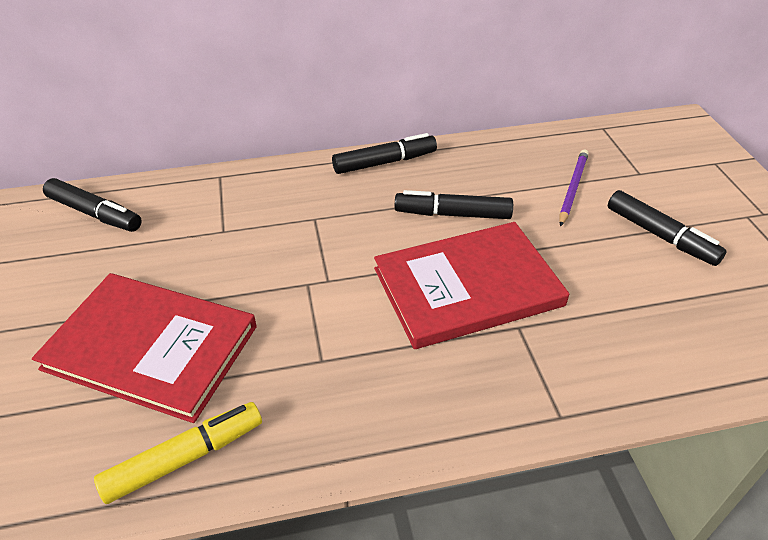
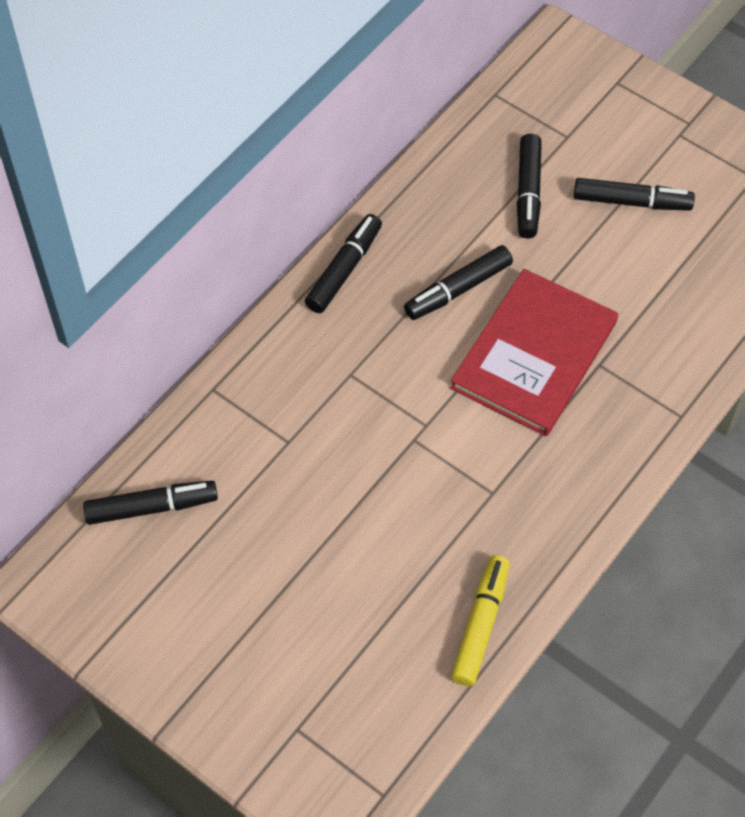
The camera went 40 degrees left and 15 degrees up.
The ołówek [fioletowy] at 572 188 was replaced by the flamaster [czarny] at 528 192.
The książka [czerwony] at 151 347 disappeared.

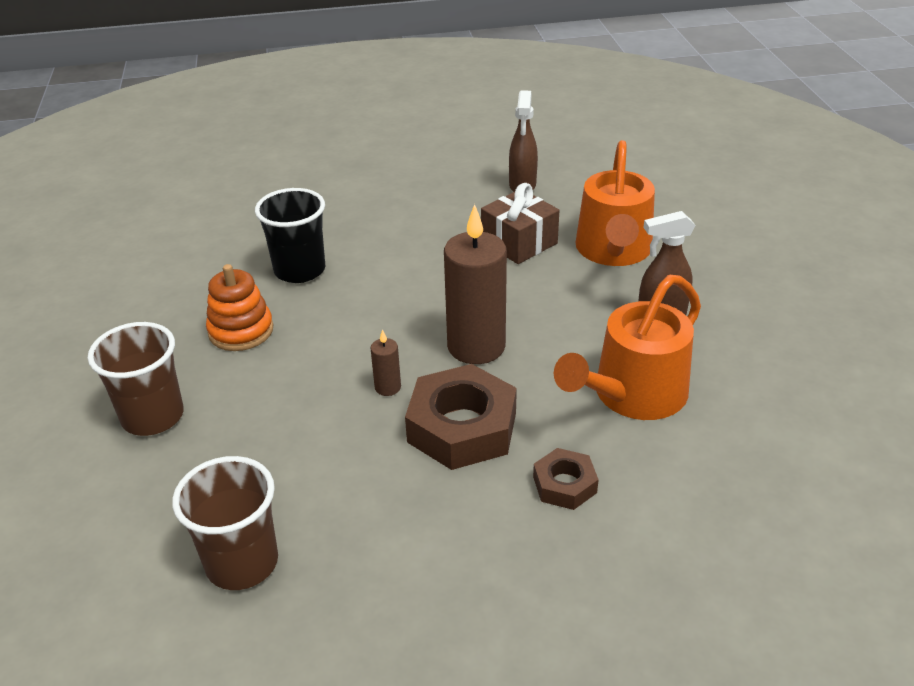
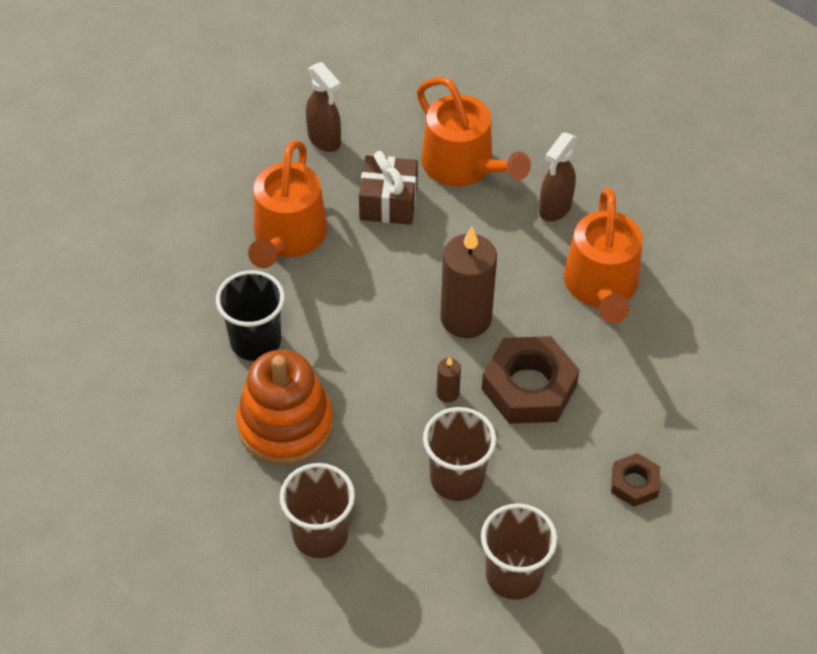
The camera went 45 degrees left and 15 degrees up.
The zabawka nakładanka [pomarańczowy] at 241 331 changed to 1.54 times the size.
The konewka [pomarańczowy] at 288 236 appeared.
The szklanka [brązowy] at 457 478 appeared.
The nakrętka [brązowy] moved from 564 484 to 634 483.

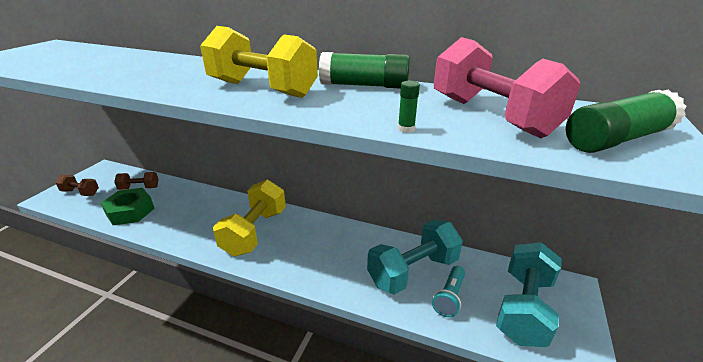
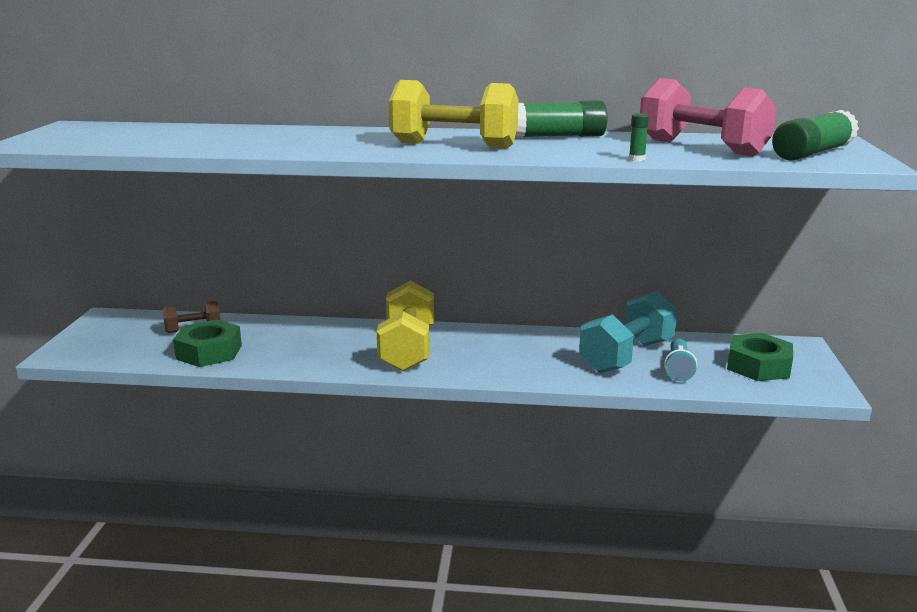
The camera went 15 degrees left and 10 degrees down.
The hantel [turkusowy] at 523 308 was replaced by the nakrętka [zielony] at 758 366.
The hantel [brązowy] at 80 192 disappeared.

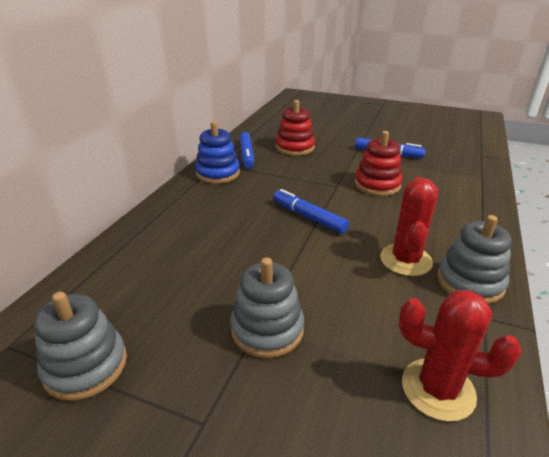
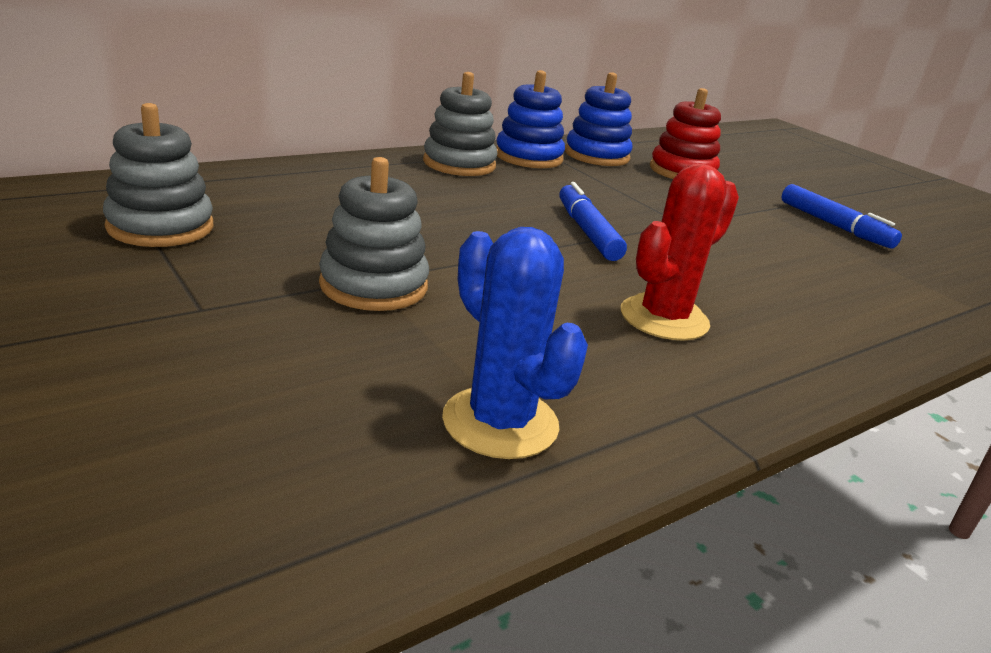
The camera went 30 degrees right and 5 degrees down.
The zabawka nakładanka [szary] moved from 470 282 to 459 164.
The kaktus [czerwony] at 437 389 became the kaktus [niebieski] at 500 423.
The flamaster [niebieski] at 246 155 was replaced by the zabawka nakładanka [niebieski] at 596 155.
The zabawka nakładanka [czerwony] at 377 185 disappeared.

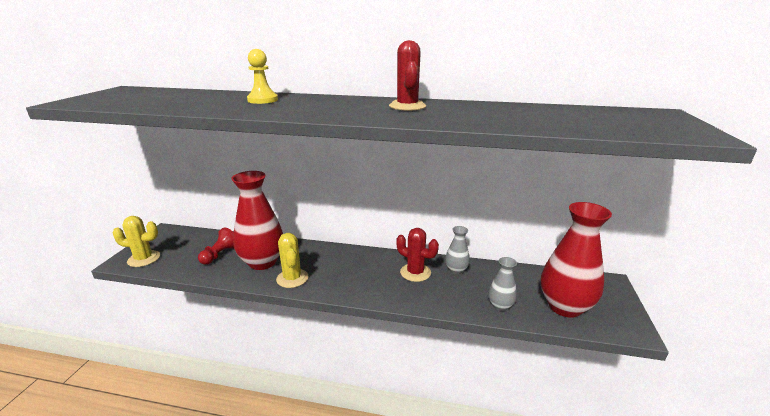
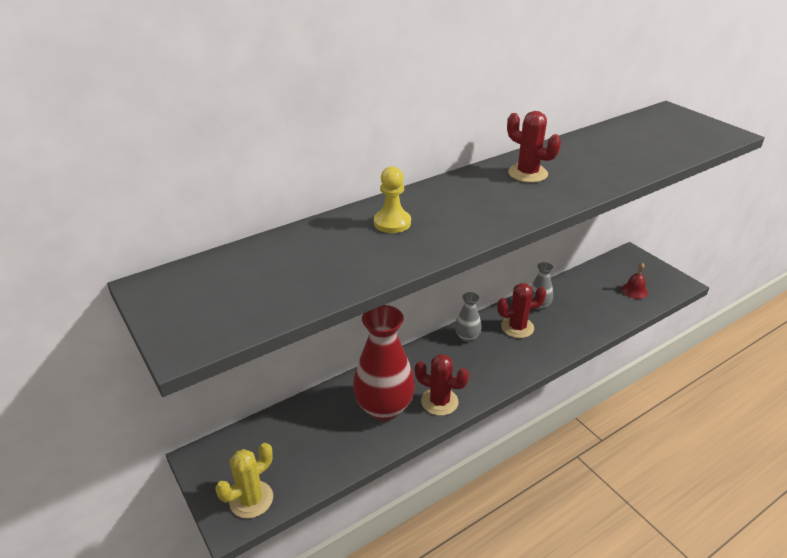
The camera went 45 degrees left and 10 degrees up.
The kaktus [żółty] at 292 278 became the kaktus [czerwony] at 439 401.
The wazon [szary] moved from 500 305 to 467 337.
The wazon [czerwony] at 565 306 was replaced by the dzwonek [czerwony] at 634 291.
The pionek [czerwony] at 220 255 disappeared.

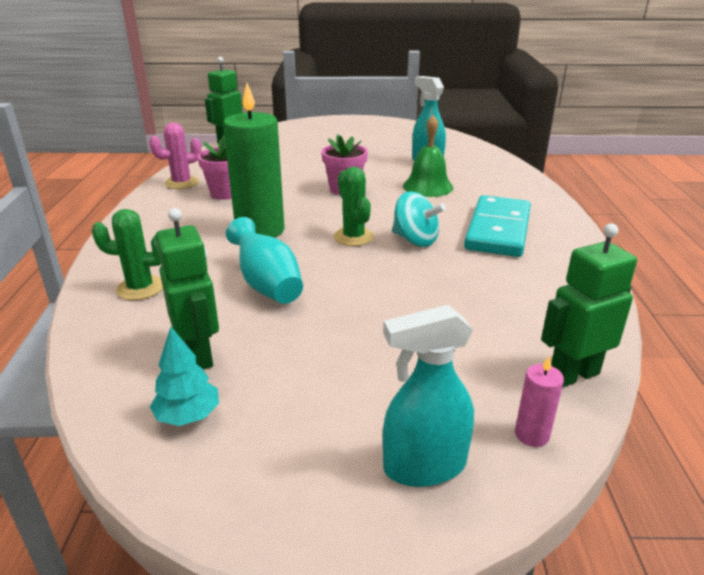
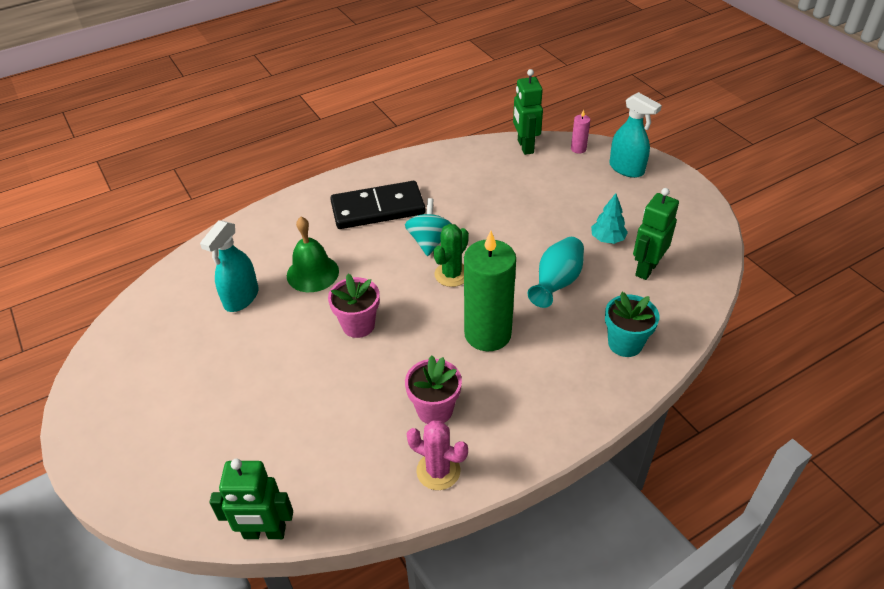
The camera went 120 degrees left and 15 degrees up.
The kostka domina [turkusowy] at 498 230 became the kostka domina [czarny] at 378 208.
The robot [zielony] at 573 375 turned 45 degrees clockwise.
The drzewko [turkusowy] moved from 188 416 to 607 239.
The kaktus [zielony] at 140 288 was replaced by the doniczka [turkusowy] at 625 343.

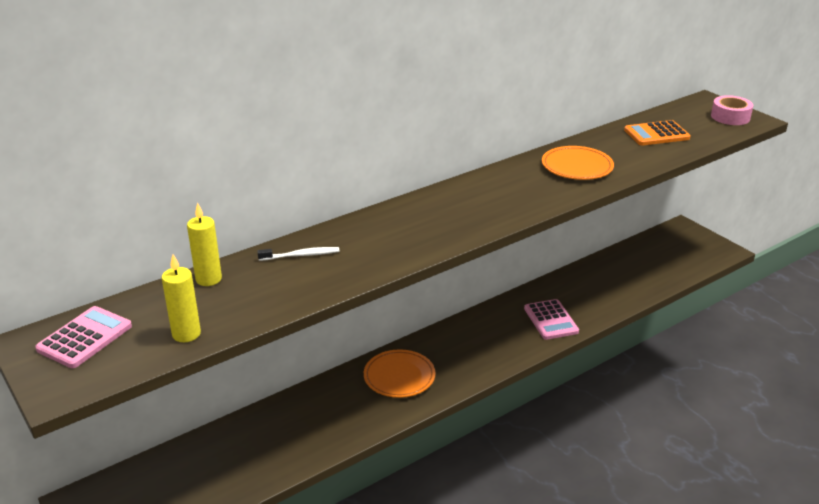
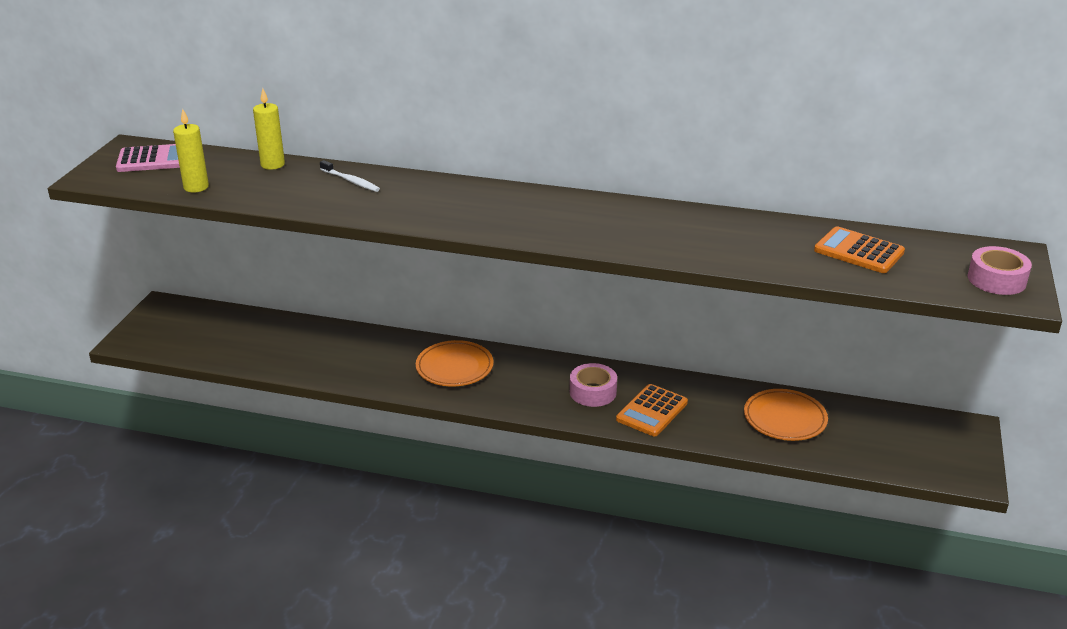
The camera went 50 degrees right and 0 degrees up.
The taśma klejąca [różowy] at 593 392 appeared.
The kalkulator [różowy] at 550 320 became the kalkulator [pomarańczowy] at 651 411.
The talerz [pomarańczowy] moved from 577 167 to 785 419.

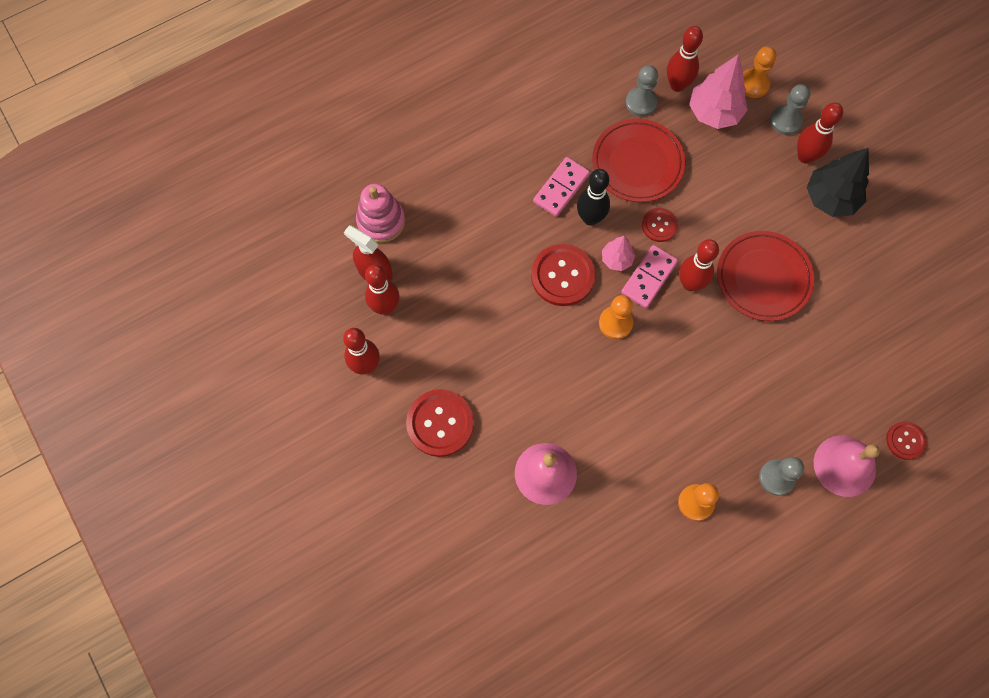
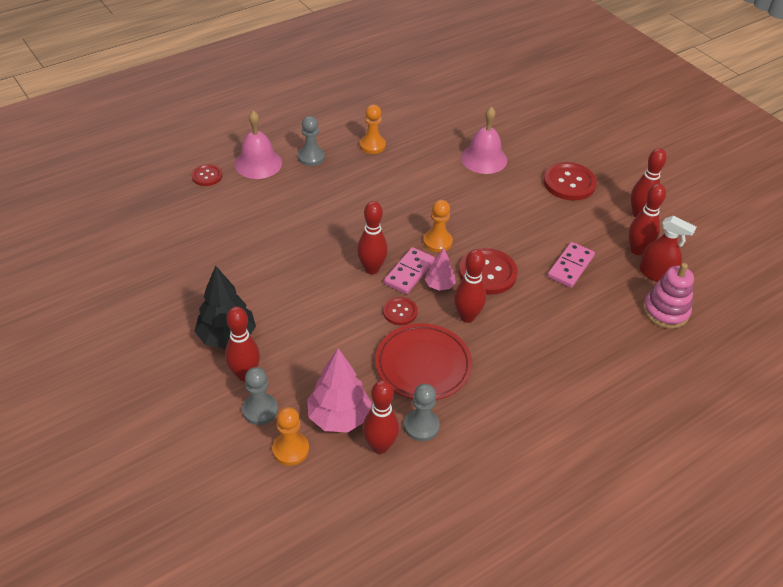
The camera went 175 degrees right and 25 degrees down.
The kręgiel [czarny] at 590 218 became the kręgiel [czerwony] at 467 317.
The kostka domina [różowy] moved from 561 188 to 570 267.
The talerz [czerwony] at 763 278 disappeared.

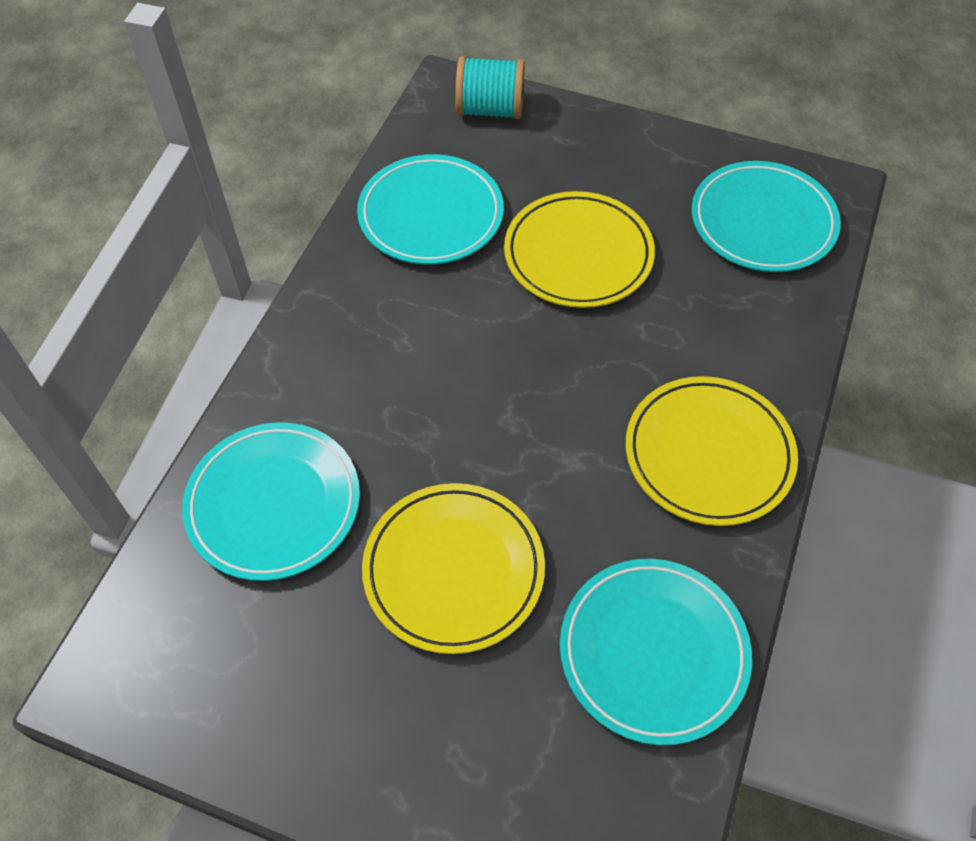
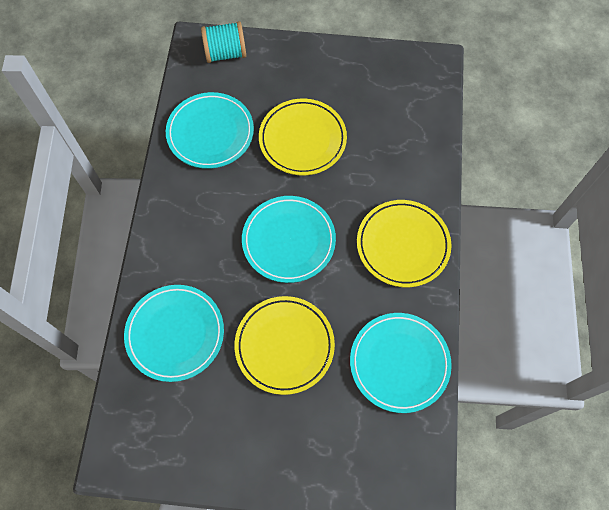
The camera went 15 degrees left and 10 degrees up.
The talerz [turkusowy] moved from 763 222 to 288 241.

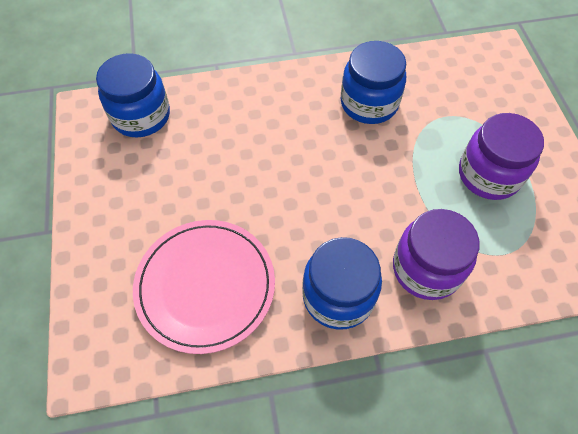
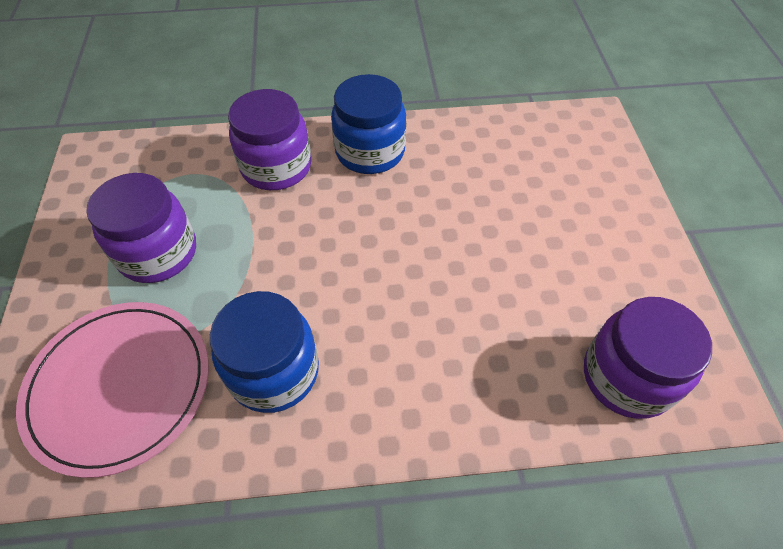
The camera went 175 degrees left and 5 degrees down.
The talerz [różowy] moved from 205 286 to 119 386.
The słoik [niebieski] at 141 116 became the słoik [fioletowy] at 627 377.

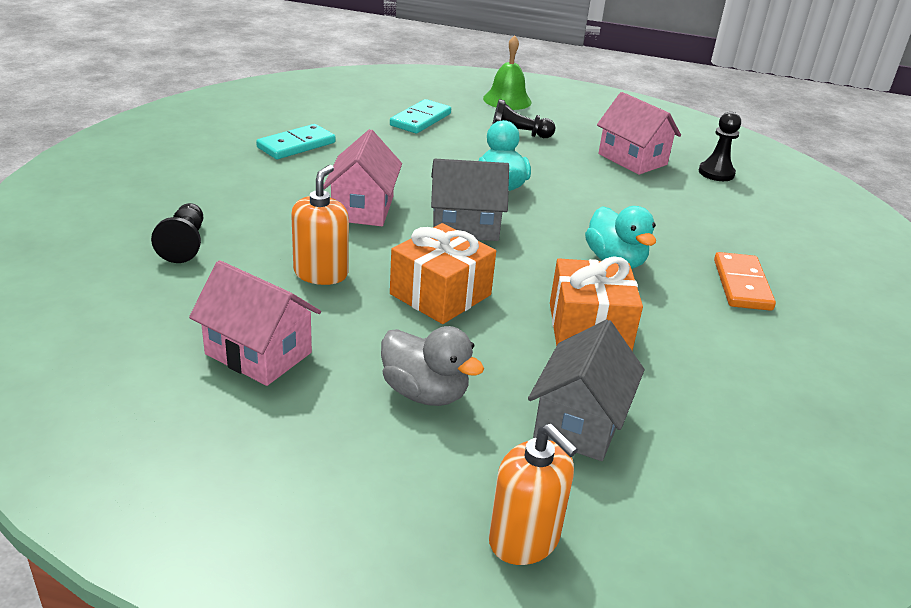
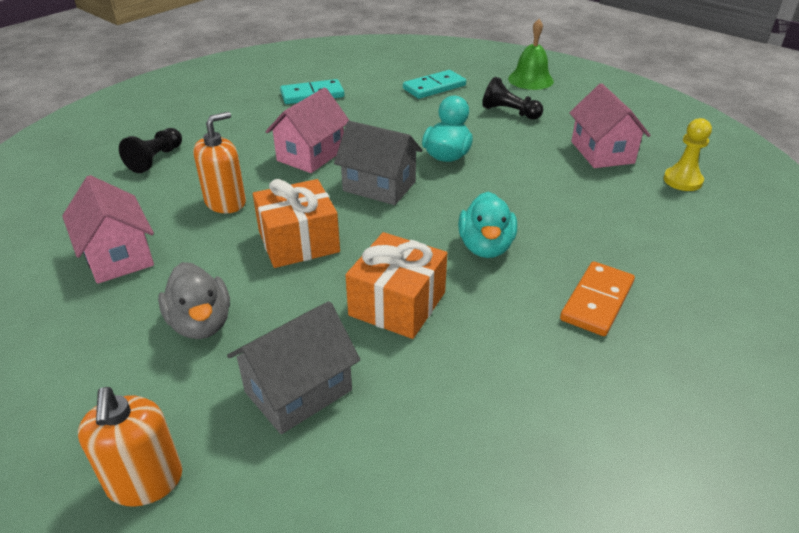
The camera went 30 degrees right and 5 degrees up.
The pionek [czarny] at 716 173 became the pionek [żółty] at 682 180.

